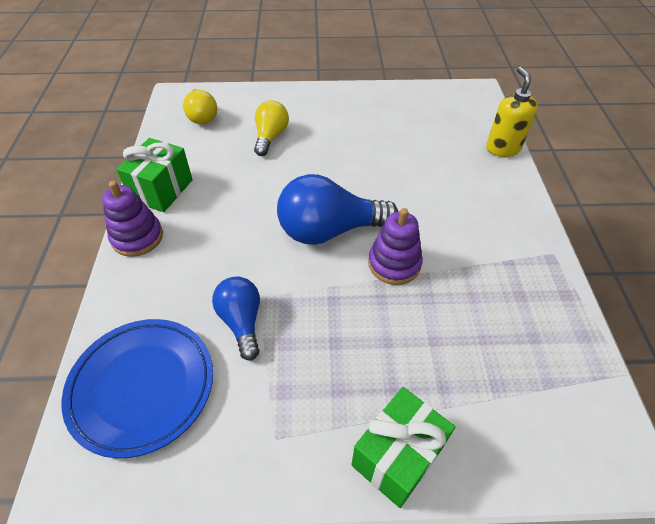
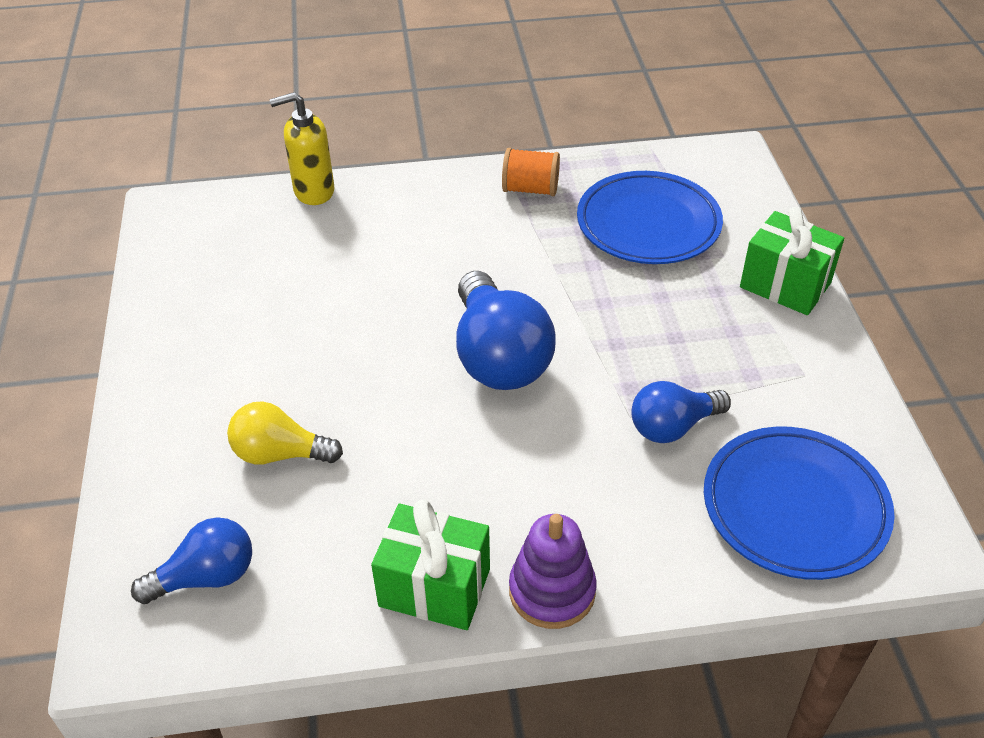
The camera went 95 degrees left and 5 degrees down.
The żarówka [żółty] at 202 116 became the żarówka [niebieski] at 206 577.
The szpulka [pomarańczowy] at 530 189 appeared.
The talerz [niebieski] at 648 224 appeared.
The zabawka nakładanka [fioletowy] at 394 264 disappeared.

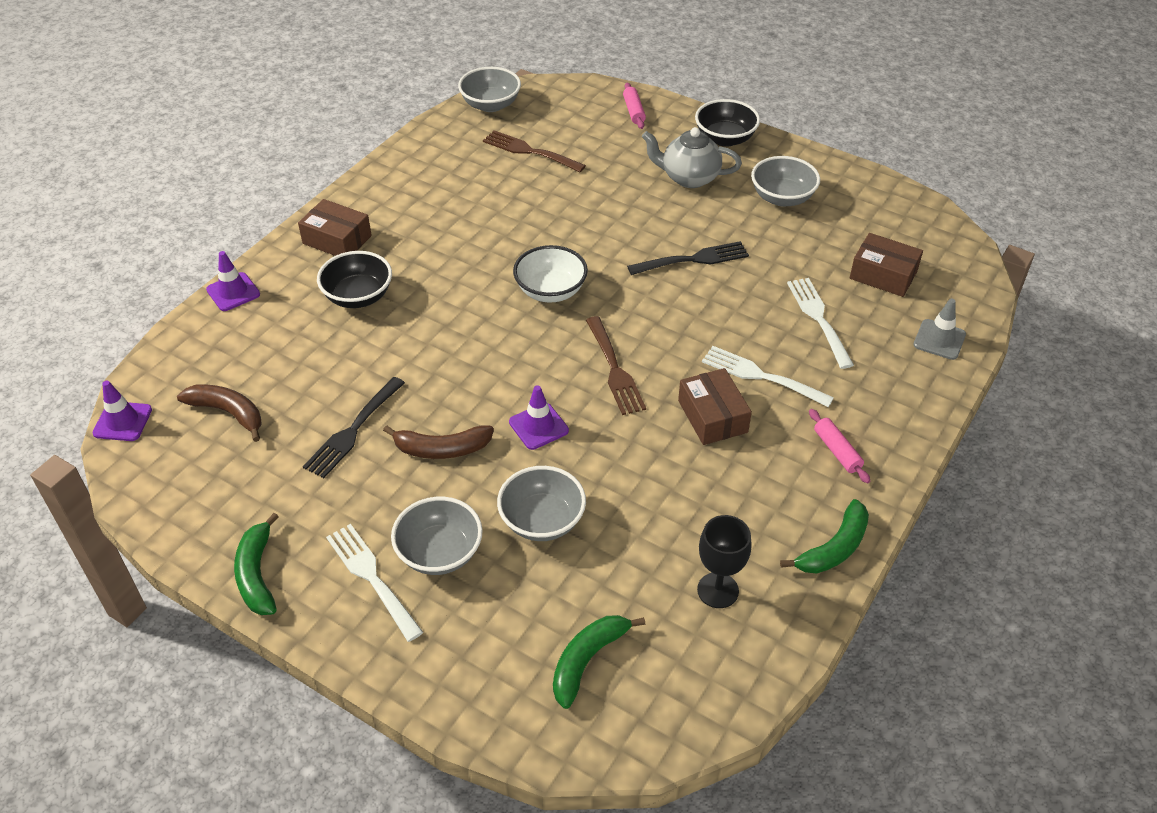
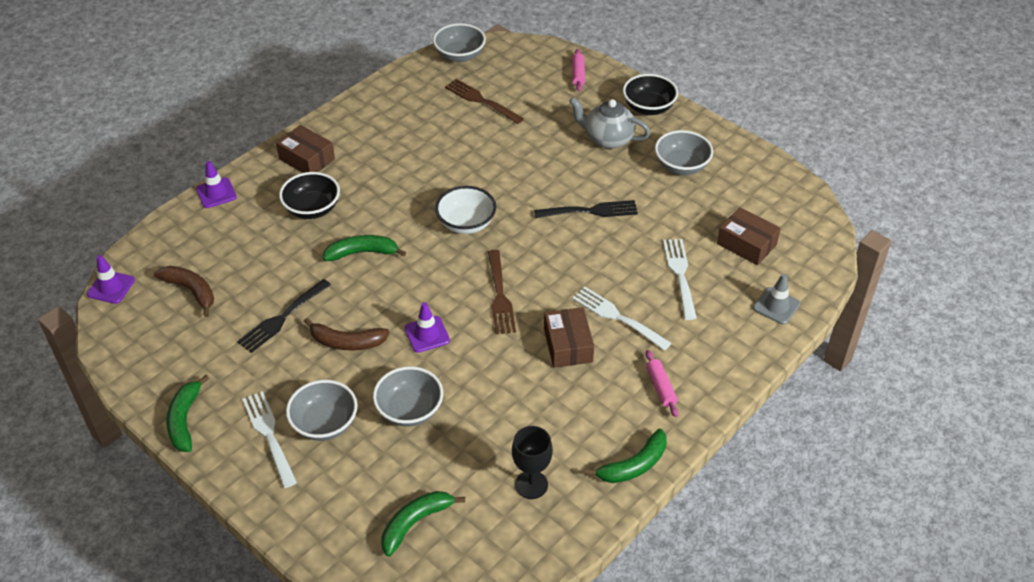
The camera went 10 degrees right and 0 degrees up.
The banan [zielony] at 362 253 appeared.

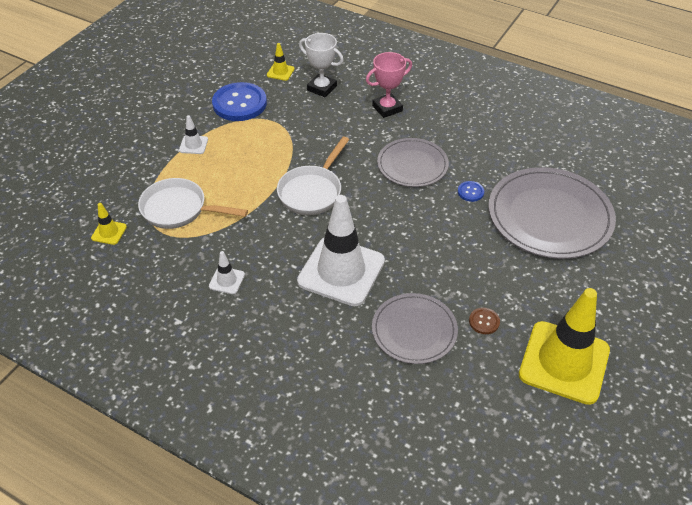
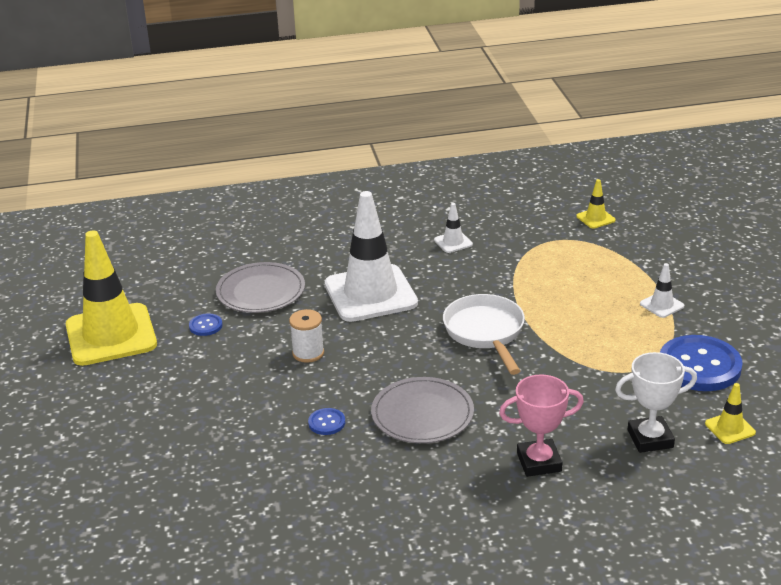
The camera went 140 degrees right and 15 degrees down.
The guzik [brązowy] at 484 321 became the guzik [niebieski] at 205 326.
The szpulka [biały] at 308 353 appeared.
The puchar [różowy] at 387 108 turned 60 degrees clockwise.
The patelnia [biały] at 179 209 disappeared.
The talerz [szary] at 549 216 disappeared.

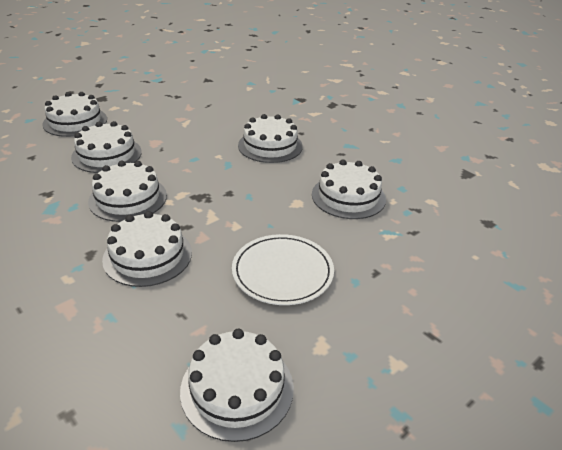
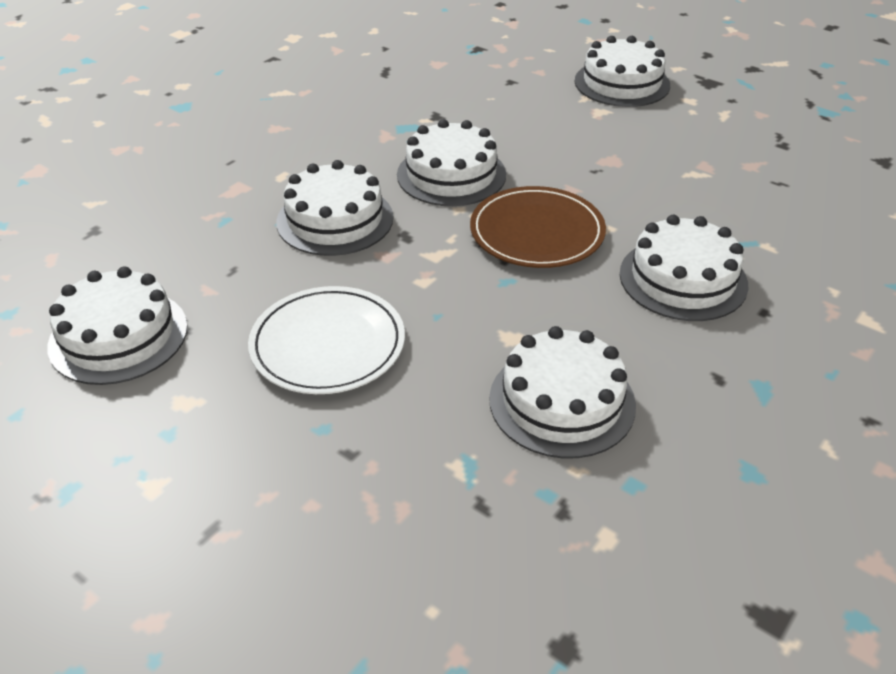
The camera went 80 degrees right and 5 degrees up.
The talerz [brązowy] at 537 232 appeared.
The tort [biały] at 107 154 disappeared.

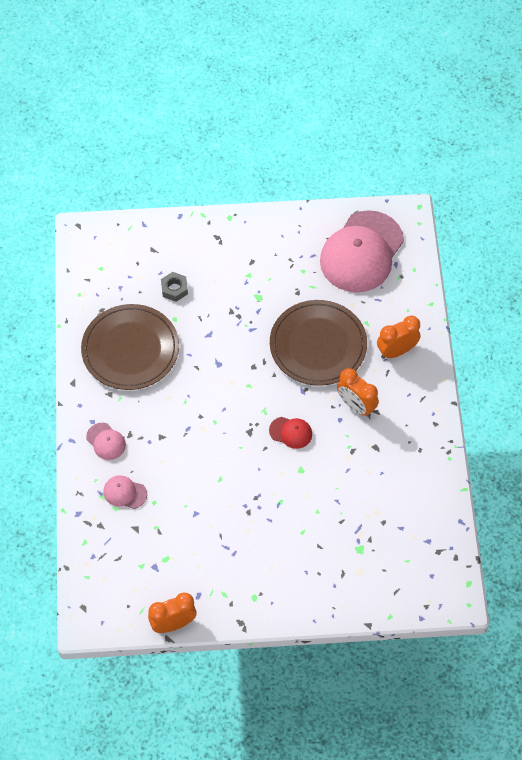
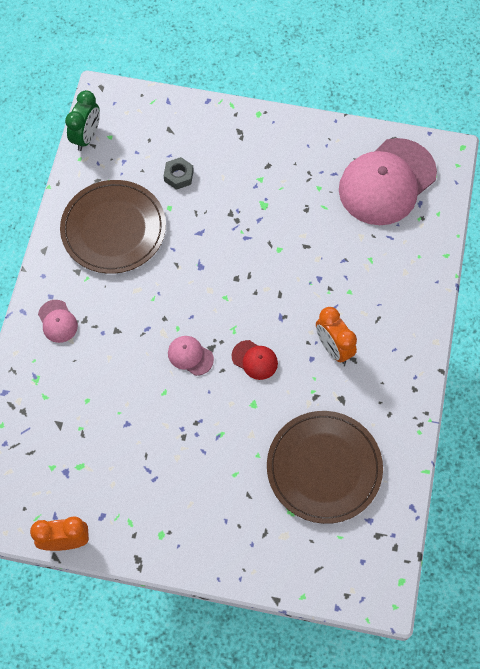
The camera went 15 degrees right and 5 degrees up.
The budzik [zielony] at 86 137 appeared.
The czapka [różowy] moved from 125 493 to 190 356.
The talerz [brązowy] moved from 318 345 to 324 468.
The budzik [pomarańczowy] at 396 351 disappeared.

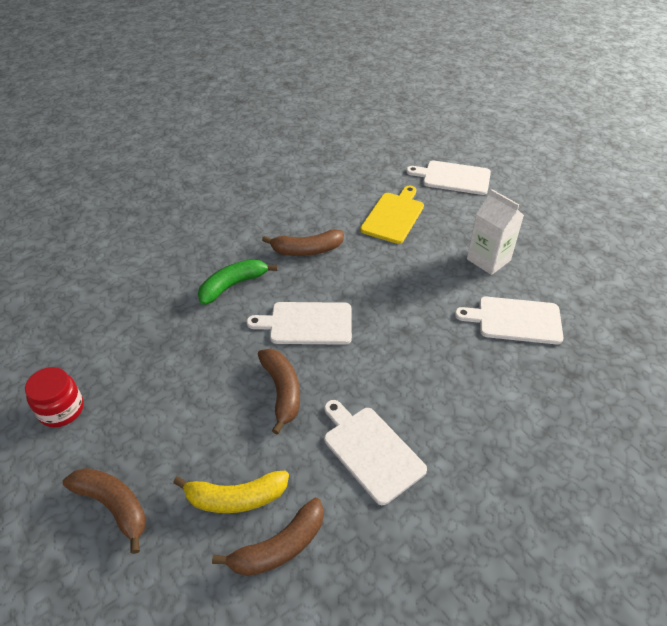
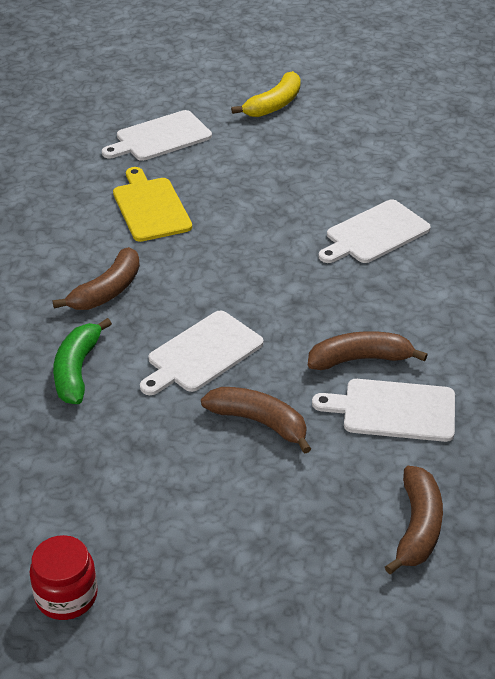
The camera went 45 degrees left and 5 degrees down.
The banan [żółty] moved from 236 498 to 274 105.
The banan [brązowy] moved from 114 506 to 360 359.
The karton mleka [biały] at 488 260 disappeared.

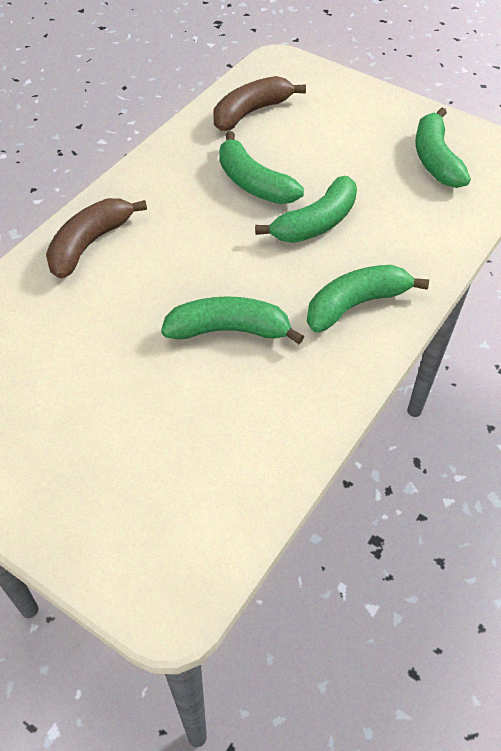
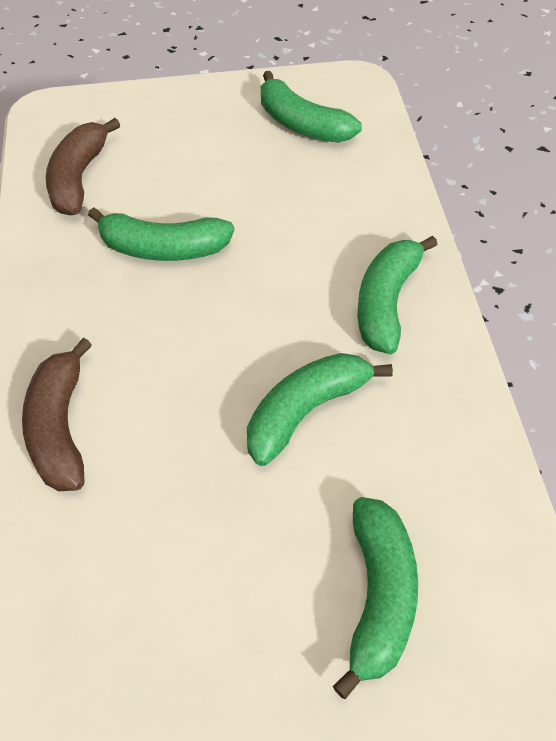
The camera went 40 degrees left and 0 degrees up.
The banan [zielony] moved from 315 223 to 379 597.

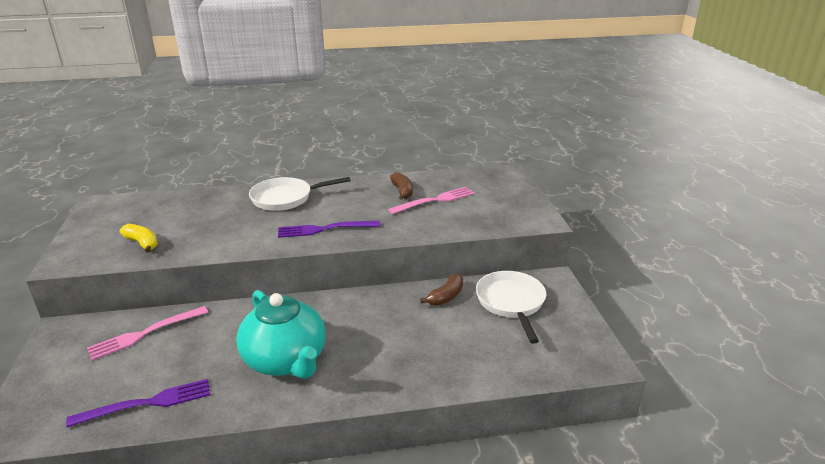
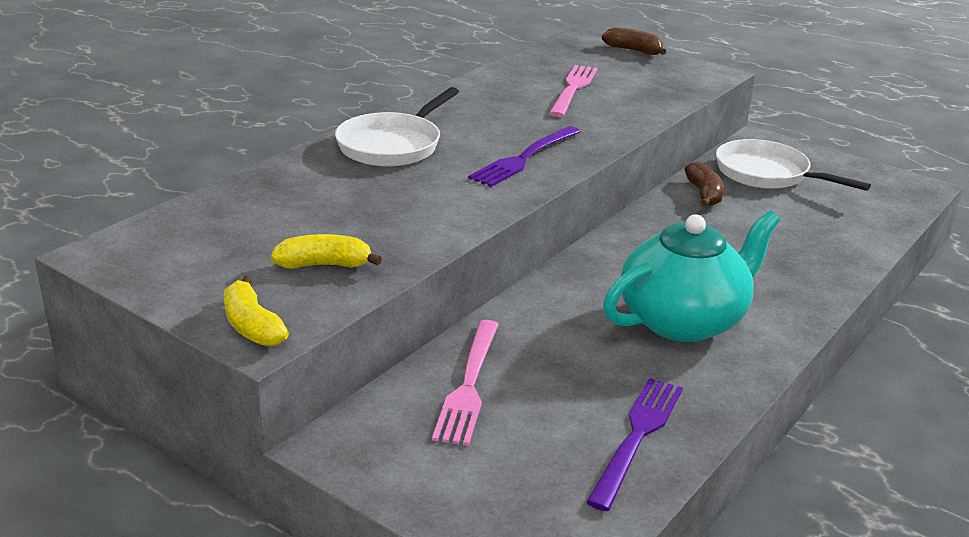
The camera went 45 degrees left and 0 degrees up.
The banan [żółty] at 252 326 appeared.
The banan [brązowy] moved from 402 191 to 634 50.
The imbryk [turkusowy] at 286 360 turned 45 degrees counterclockwise.

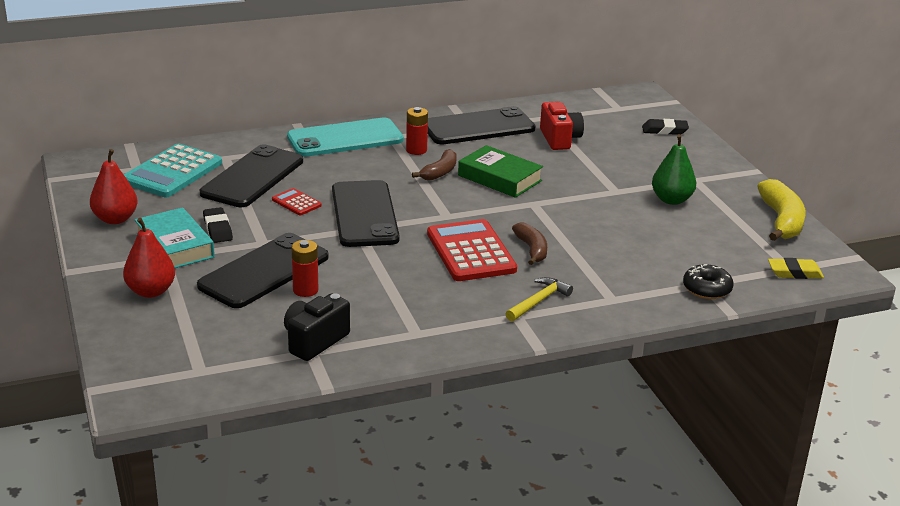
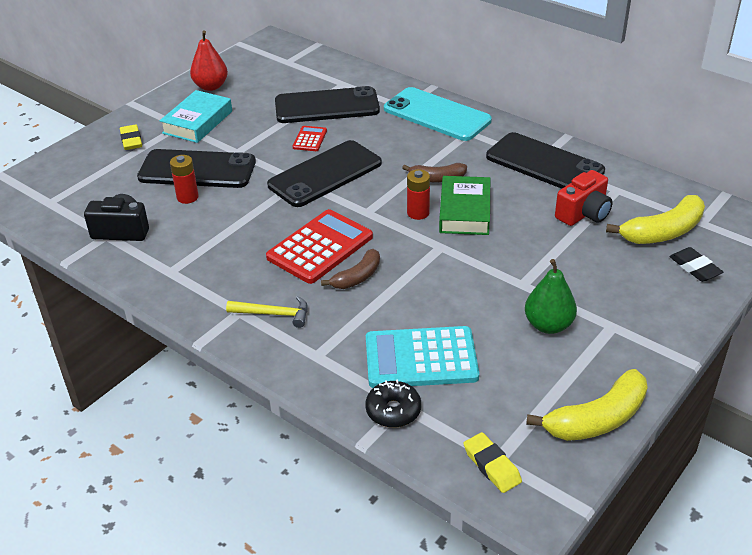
The camera went 60 degrees right and 10 degrees up.
The gruszka [czerwony] at 151 291 was replaced by the gumka do mazania [żółty] at 131 140.
The kalkulator [turkusowy] moved from 173 172 to 421 358.
The bateria [czerwony] moved from 416 150 to 418 213.
The banan [żółty] at 663 232 appeared.
The gumka do mazania [czarny] at 217 229 disappeared.

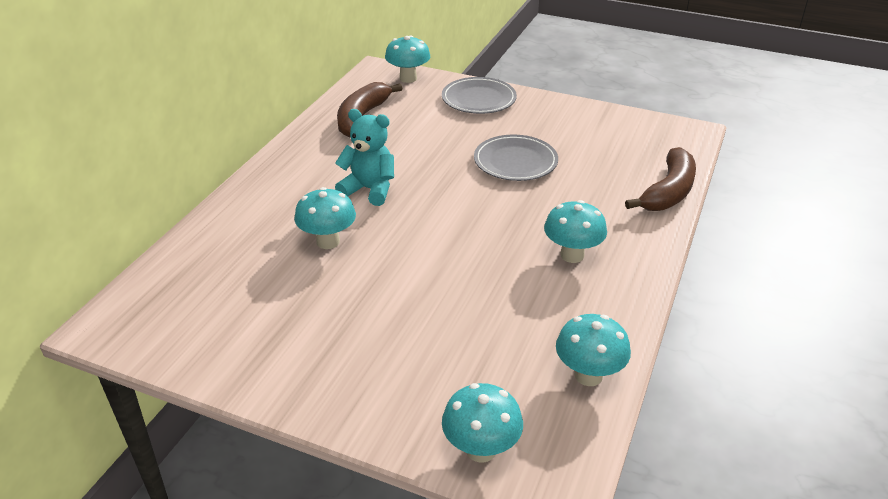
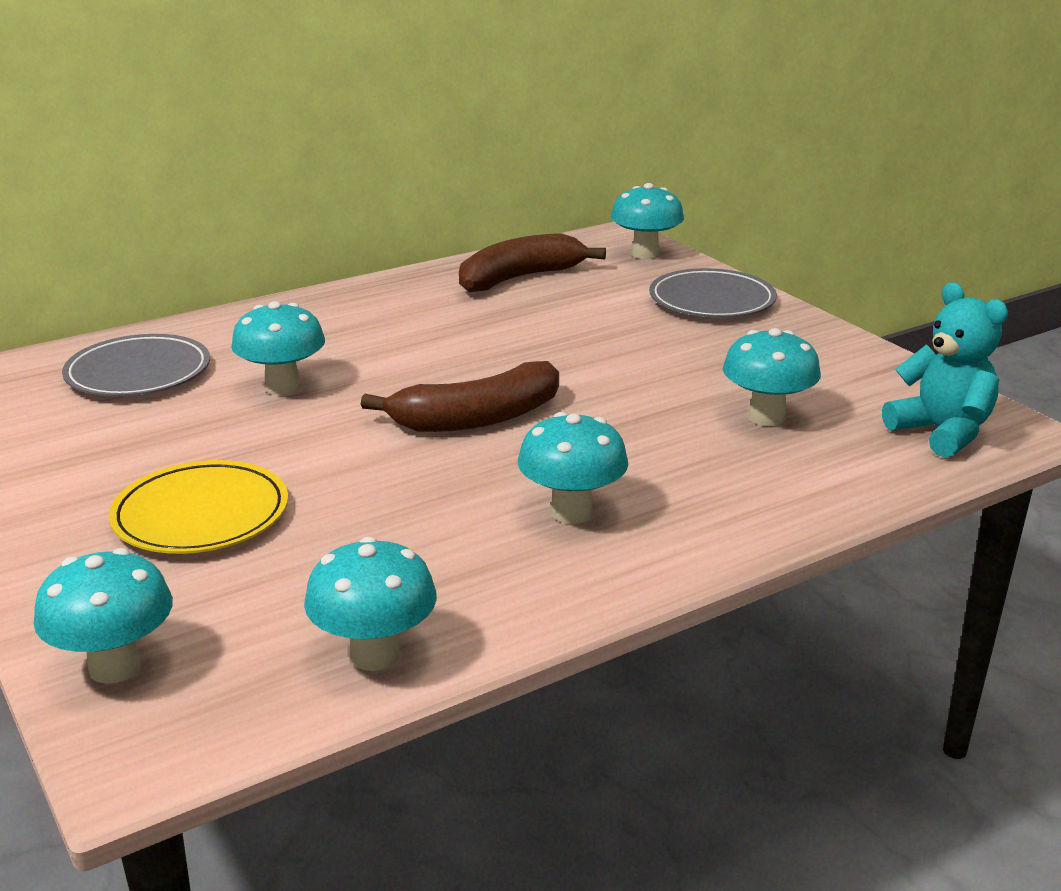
The camera went 35 degrees right and 10 degrees down.
The talerz [szary] moved from 515 162 to 138 373.
The talerz [żółty] at 201 515 appeared.
The banan [brązowy] moved from 668 192 to 477 418.
The grzyb [turkusowy] at 766 417 appeared.
The miś [turkusowy] moved from 369 189 to 941 433.

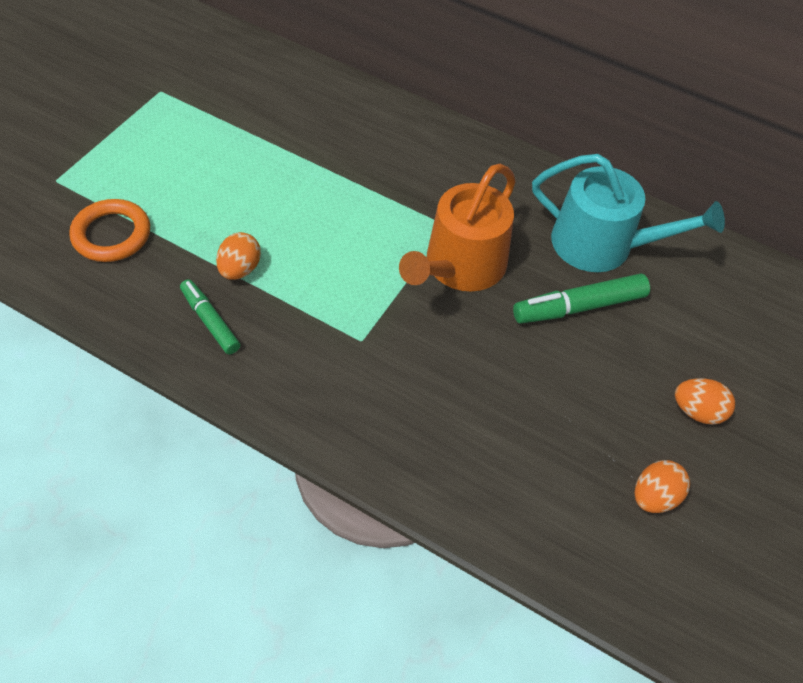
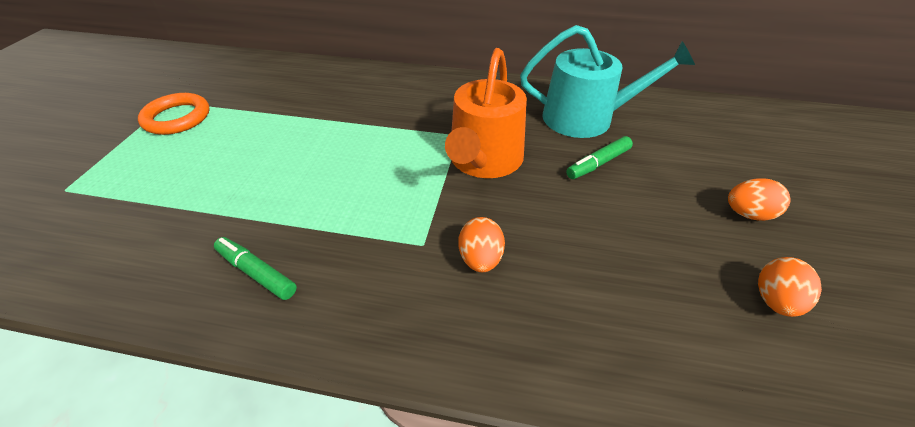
The camera went 15 degrees left and 10 degrees down.
The pierścień [pomarańczowy] moved from 112 234 to 177 118.
The jajko [pomarańczowy] moved from 240 269 to 480 259.
The flamaster [zielony] at 579 307 changed to 0.66 times the size.

